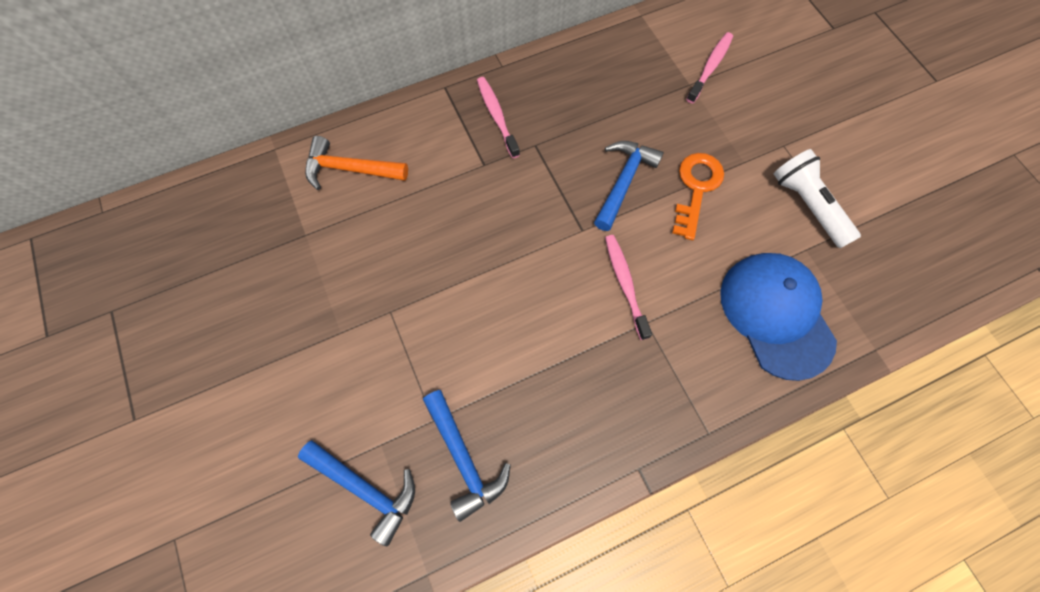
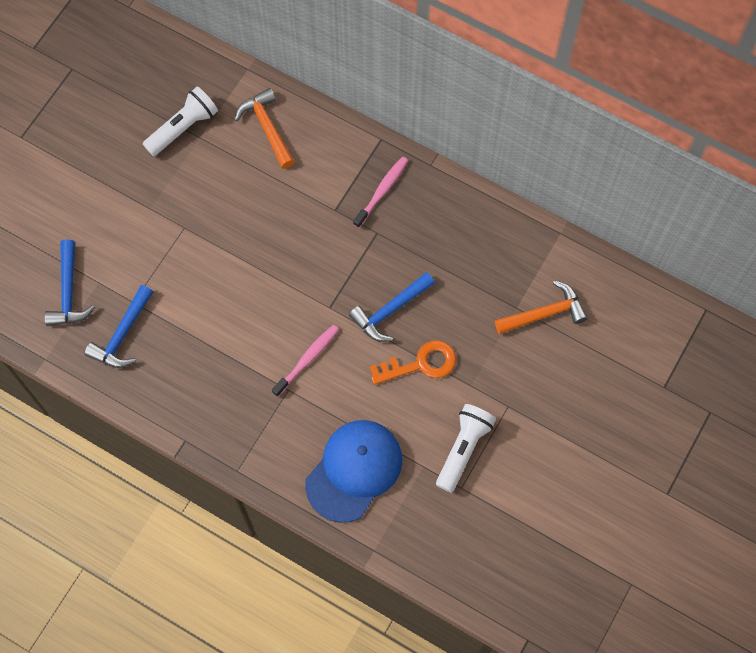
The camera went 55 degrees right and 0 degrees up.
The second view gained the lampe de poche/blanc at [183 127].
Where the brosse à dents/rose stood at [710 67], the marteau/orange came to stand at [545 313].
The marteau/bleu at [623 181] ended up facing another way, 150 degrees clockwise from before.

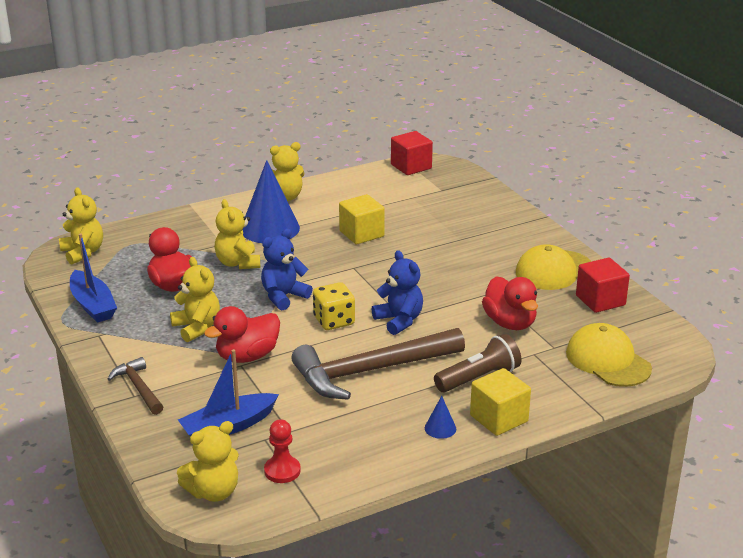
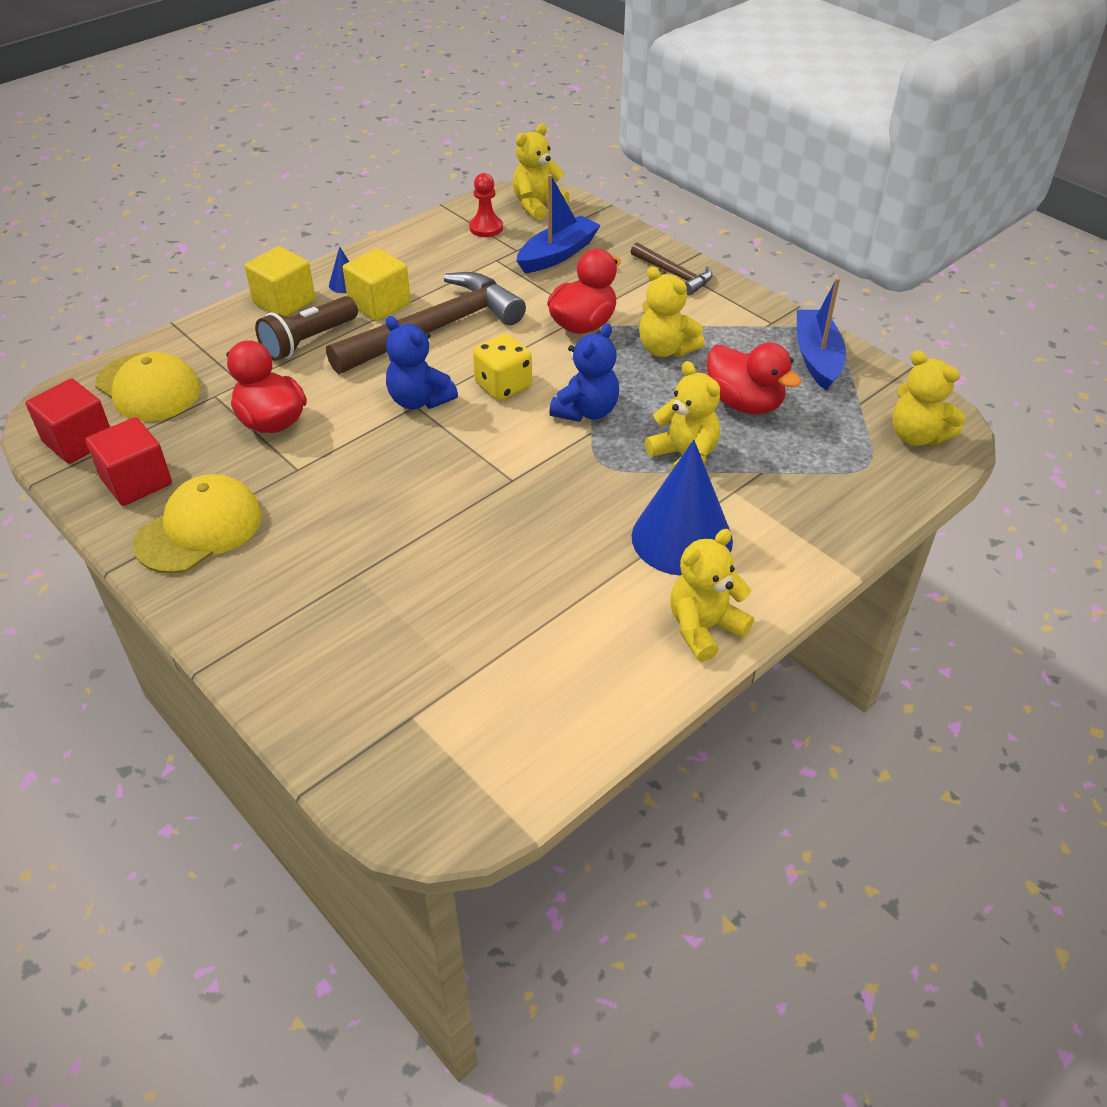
The camera went 165 degrees right and 15 degrees up.
The cube/jaune ended up elsewhere, having gone from [361 234] to [379 304].
The cube/rouge ended up elsewhere, having gone from [411 166] to [78 441].
The bateau/bleu at [93 305] ended up facing another way, 45 degrees clockwise from before.

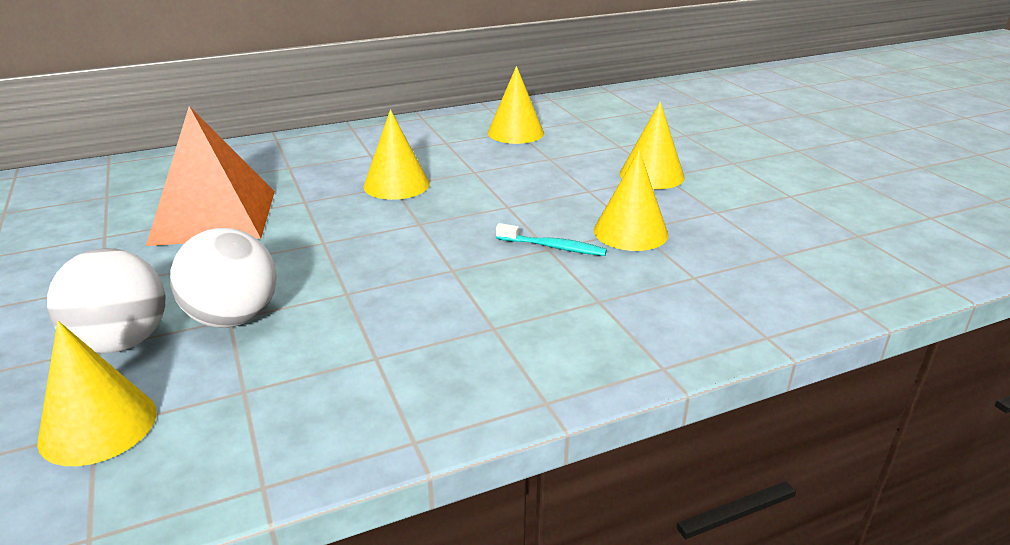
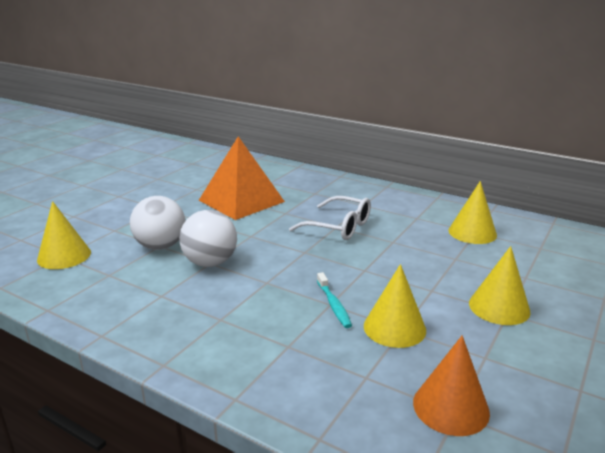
The camera went 55 degrees right and 5 degrees down.
The second view gained the cône/orange at [451 407].
The balle/blanc ended up elsewhere, having gone from [122 342] to [210 263].
Where the cône/jaune stood at [396 185], the lunettes/blanc came to stand at [339 227].

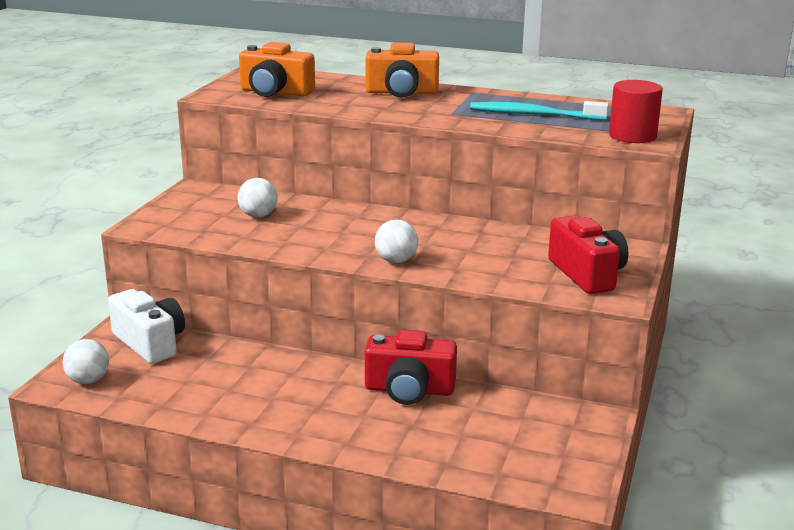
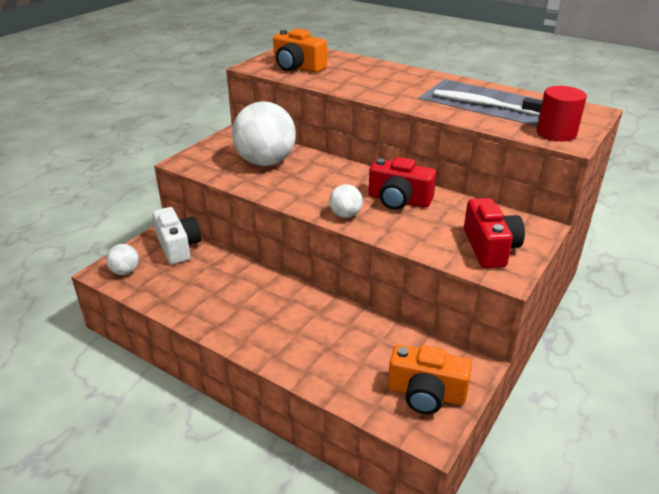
The camera went 15 degrees right and 10 degrees up.
The appareil photo/orange ended up elsewhere, having gone from [402 92] to [426 394].
The appareil photo/rouge ended up elsewhere, having gone from [409 390] to [399 200].
What was the brosse à dents/turquoise at [534 115] turned into the brosse à dents/blanc at [483 104].
The size of the balle/blanc at [258 216] changed by a factor of 2.15.

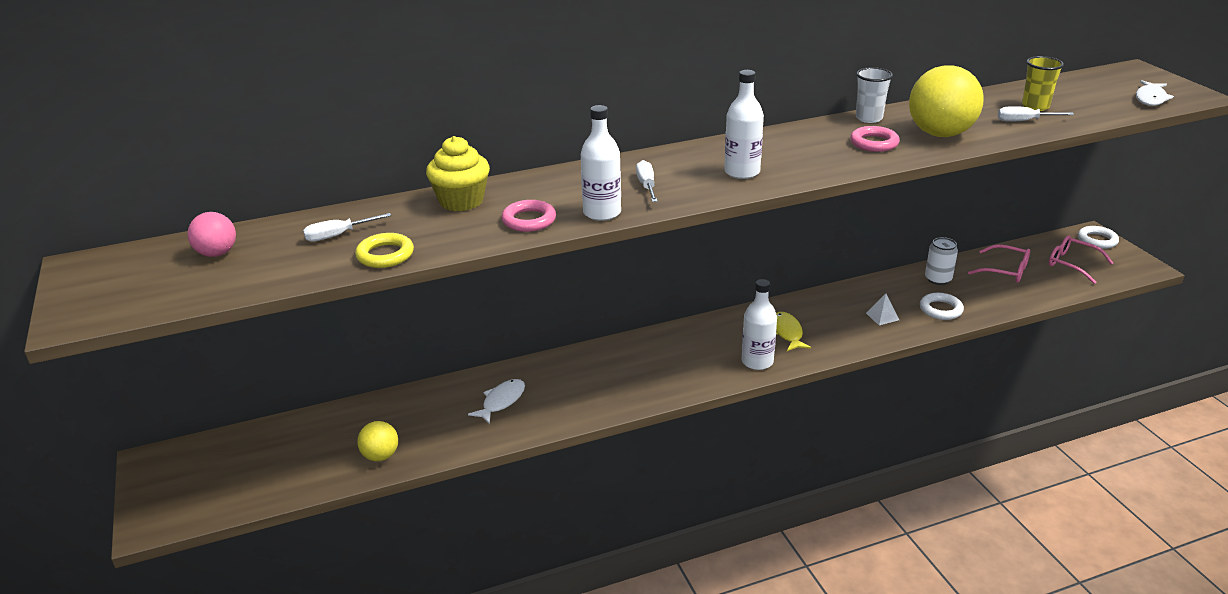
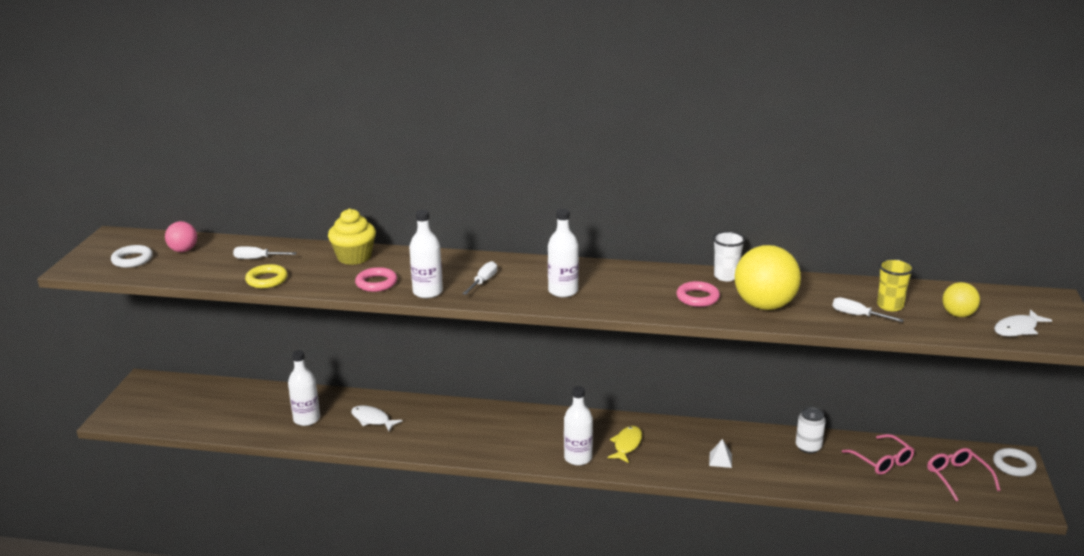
The camera went 30 degrees right and 5 degrees down.
The second view gained the bouteille/blanc at [307 419].
The balle/jaune ended up elsewhere, having gone from [380 456] to [958 315].
The anneau/blanc ended up elsewhere, having gone from [940 309] to [132 260].
The poisson/blanc at [501 401] ended up facing another way, 120 degrees counterclockwise from before.

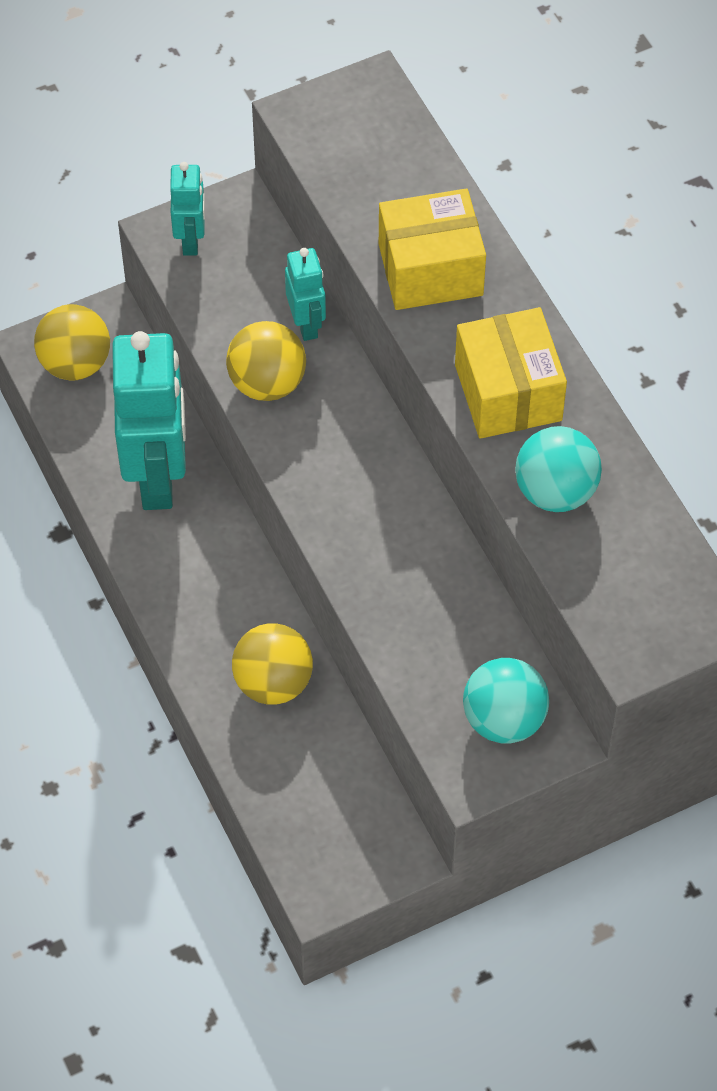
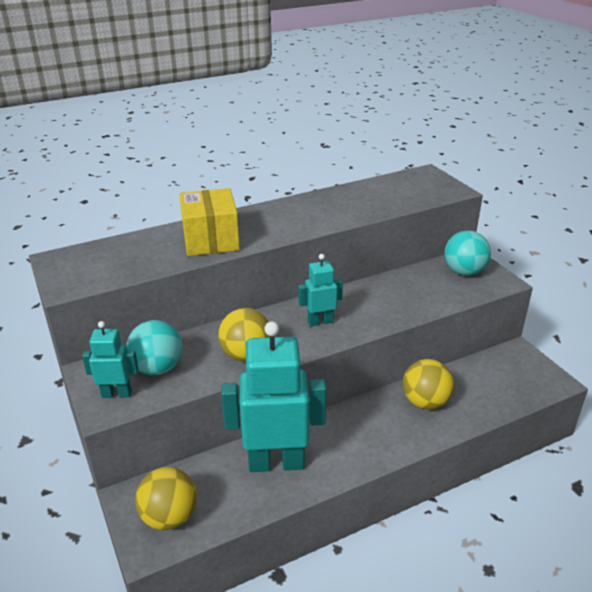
The camera went 90 degrees left and 25 degrees down.
The second view lost the boîte/jaune at [508 392].
The robot/turquoise ended up elsewhere, having gone from [307 324] to [320 321].
The balle/turquoise ended up elsewhere, having gone from [555 491] to [158 368].

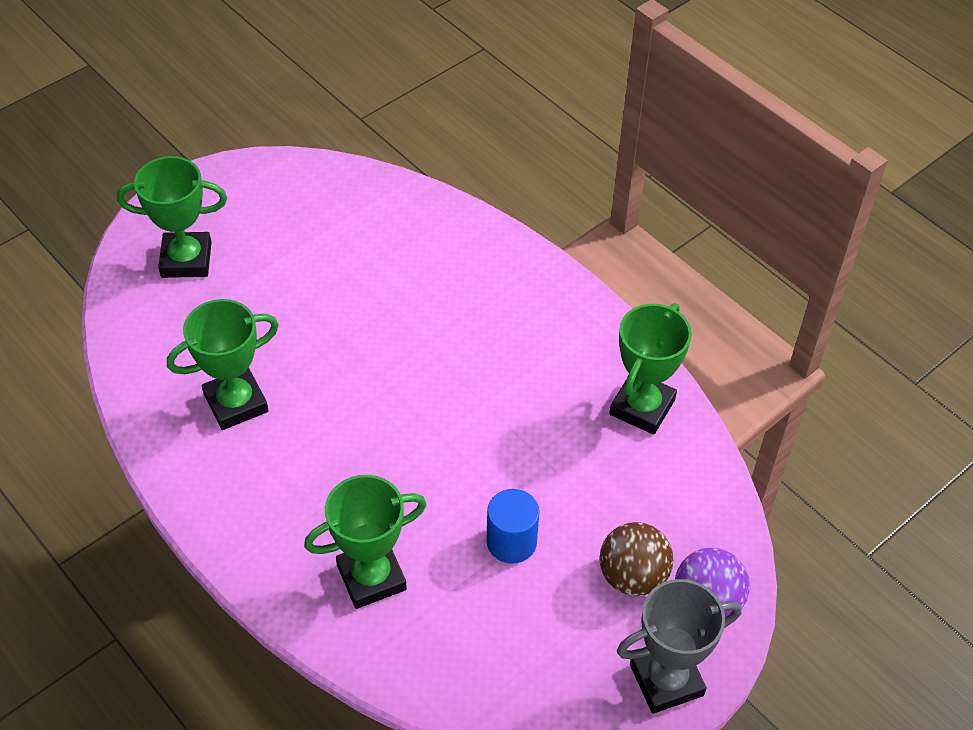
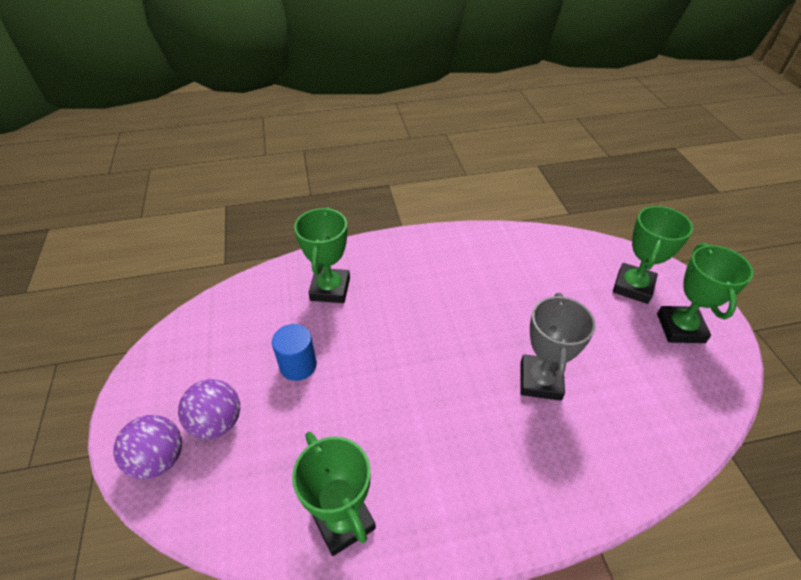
The camera went 120 degrees right and 5 degrees down.
The trophée/vert ended up elsewhere, having gone from [236 403] to [680 328].
The trophée/gris ended up elsewhere, having gone from [666 680] to [540 380].
What was the balle/marron at [632 576] turned into the balle/violet at [217 422].

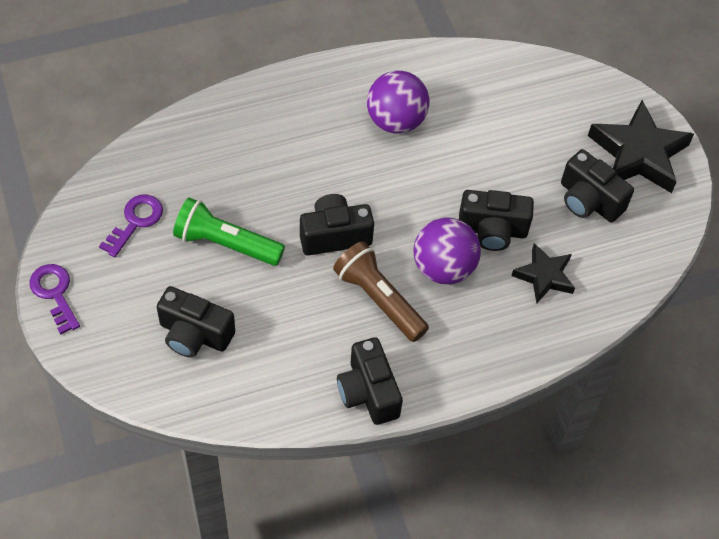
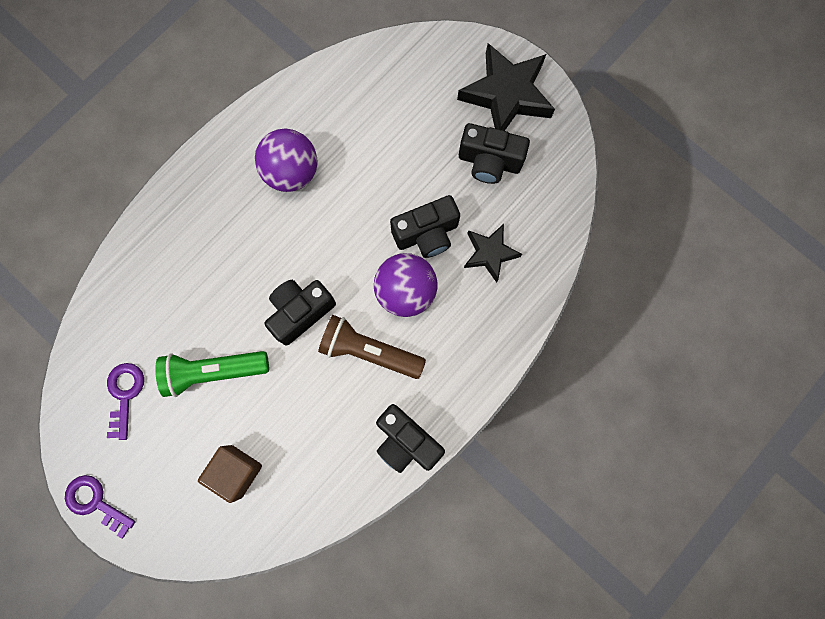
The camera went 25 degrees left and 20 degrees up.
Where the appareil photo/noir stood at [194 334], the cube/marron came to stand at [236 471].

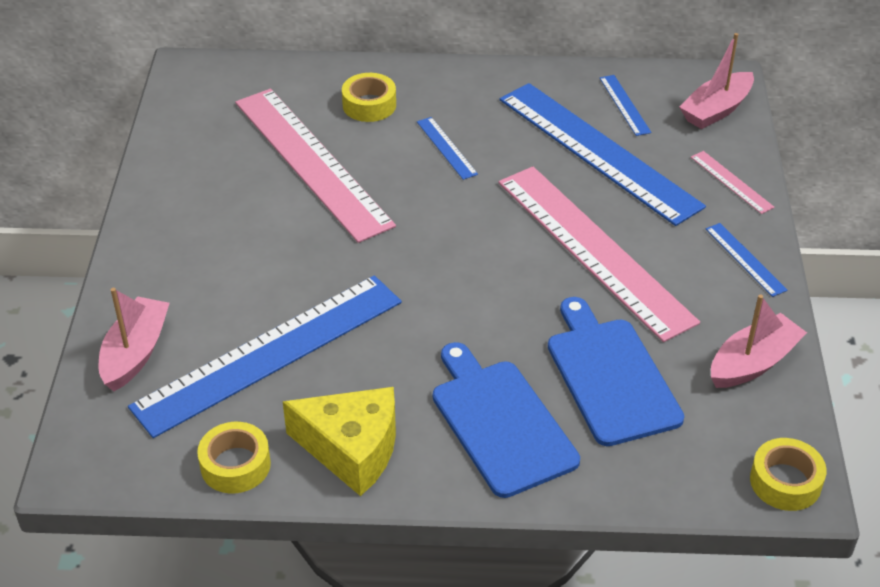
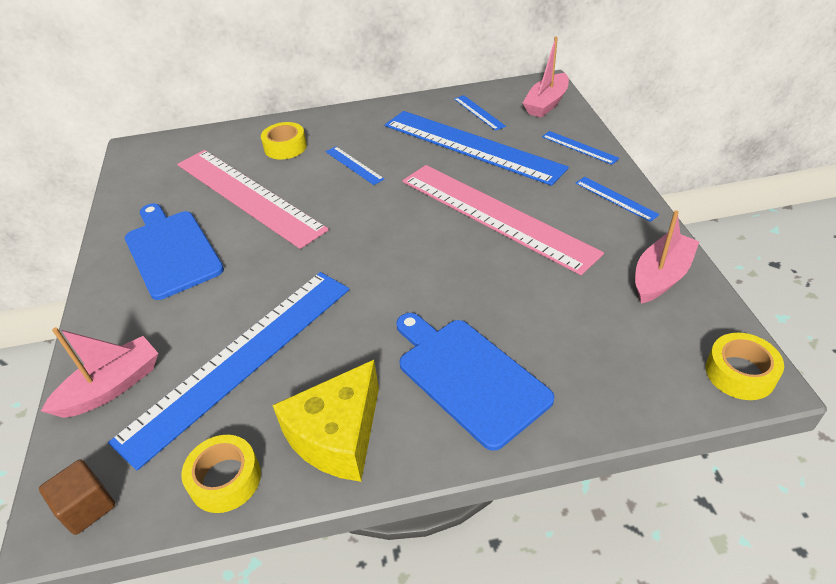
The camera went 10 degrees left and 0 degrees up.
The second view gained the cube/marron at [87 507].
The planche à découper/bleu ended up elsewhere, having gone from [610 376] to [172 251].
What was the règle/rose at [731 182] turned into the règle/bleu at [579 147].
The bateau/rose at [135 353] ended up facing another way, 45 degrees clockwise from before.
The fromage/jaune at [351 450] ended up facing another way, 120 degrees clockwise from before.

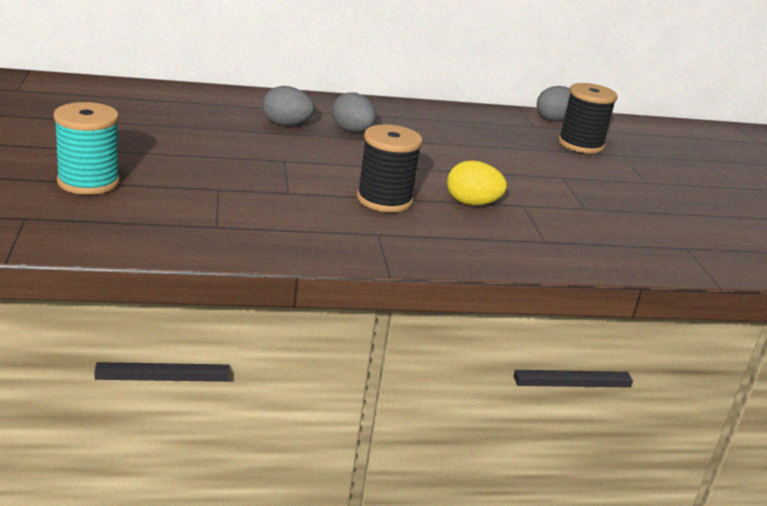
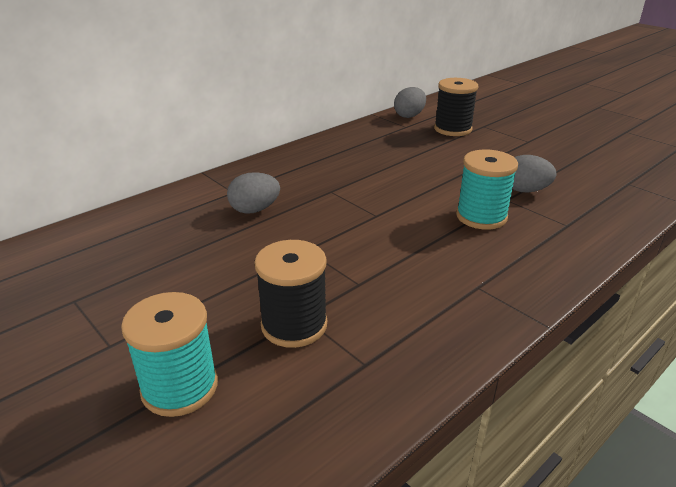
The camera went 30 degrees left and 5 degrees up.
The œuf/gris ended up elsewhere, having gone from [352 131] to [525 190].
The bobine/noir ended up elsewhere, having gone from [384 200] to [294 325].
Where the œuf/jaune stood at [472 203], the bobine/turquoise came to stand at [481 216].

